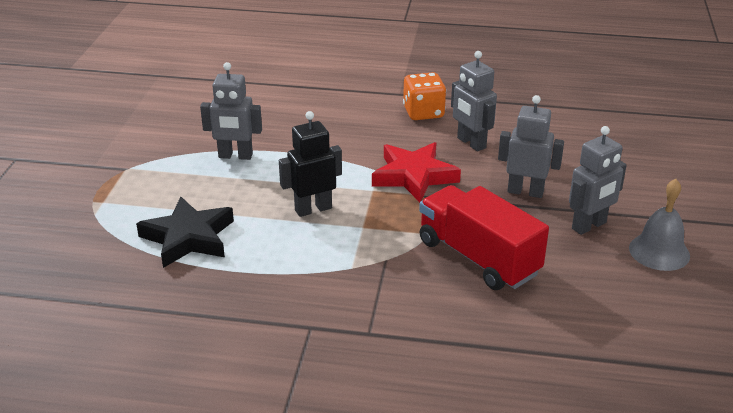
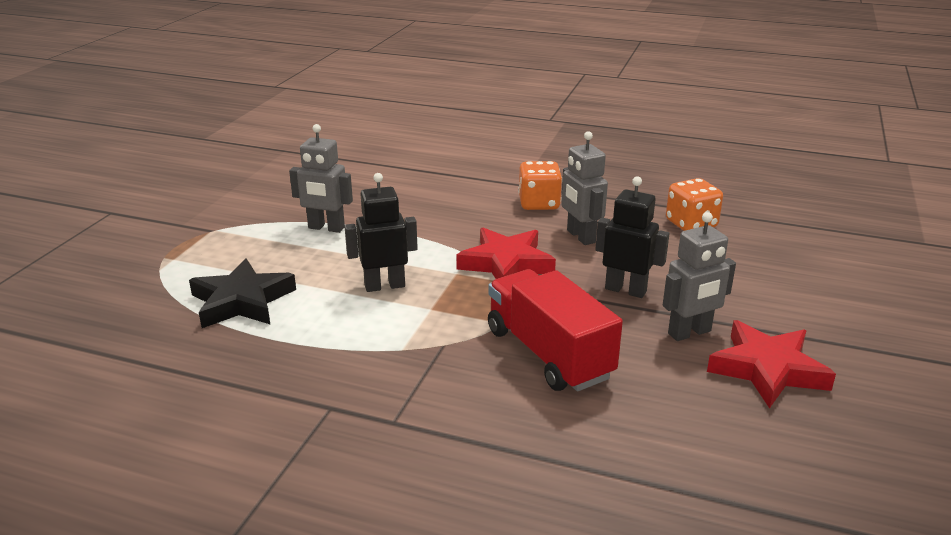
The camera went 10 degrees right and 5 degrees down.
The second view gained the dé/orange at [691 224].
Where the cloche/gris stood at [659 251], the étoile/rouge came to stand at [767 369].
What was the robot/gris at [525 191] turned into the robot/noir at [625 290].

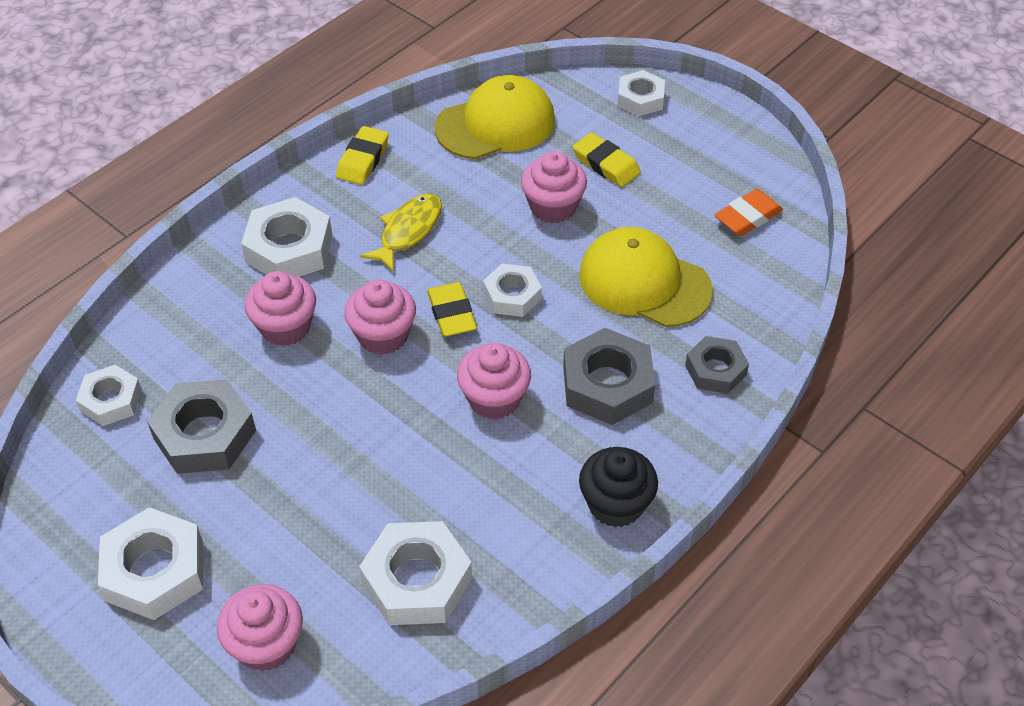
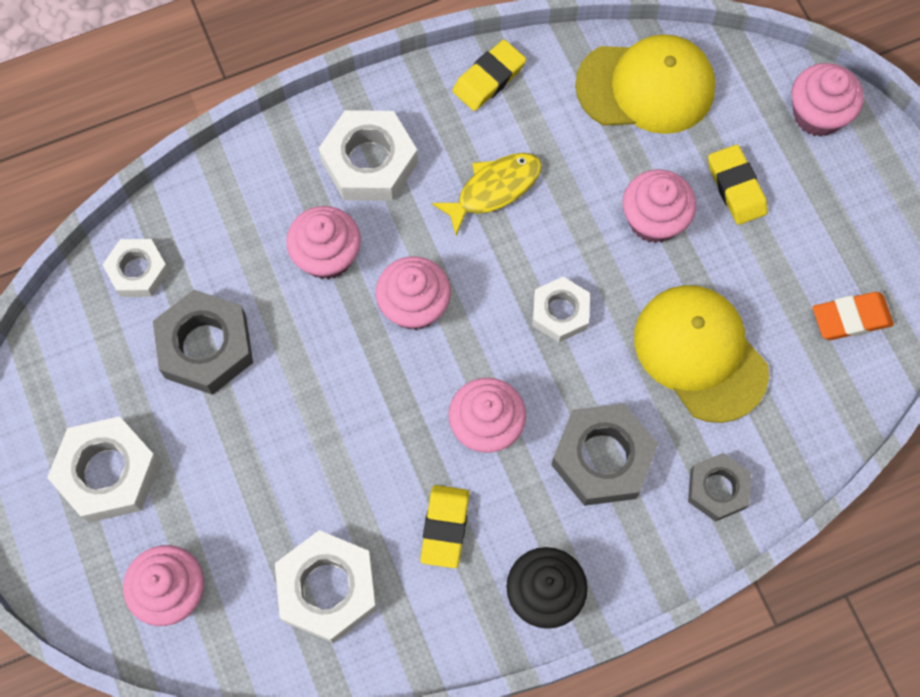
The camera went 25 degrees right and 20 degrees up.
The gomme/jaune ended up elsewhere, having gone from [451 314] to [445 527].
Where the écrou/blanc stood at [640 99], the muffin/rose came to stand at [817 114].

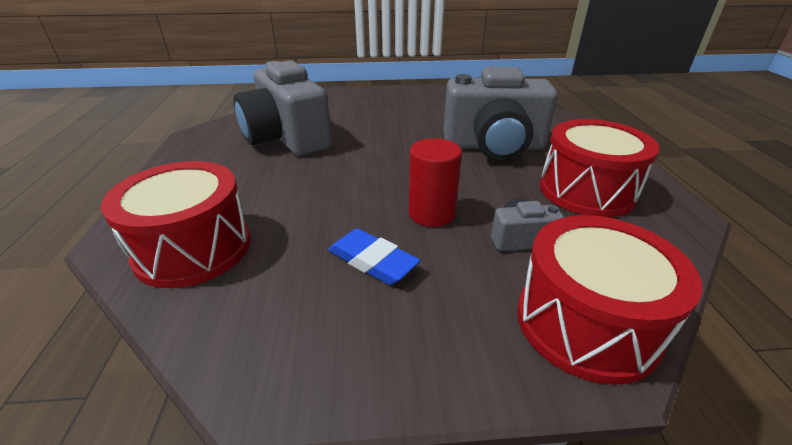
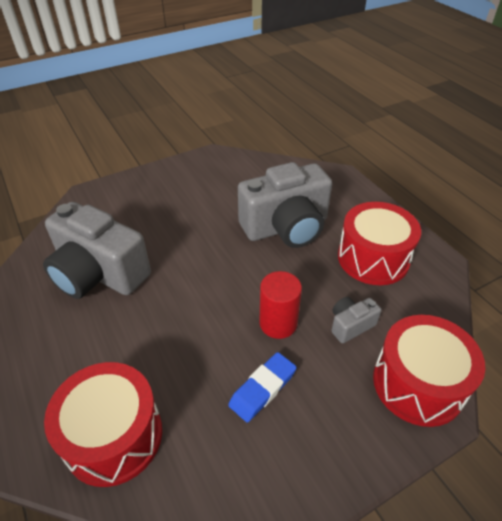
The camera went 25 degrees left and 10 degrees up.
The gomme/bleu at [372 261] ended up facing another way, 60 degrees counterclockwise from before.

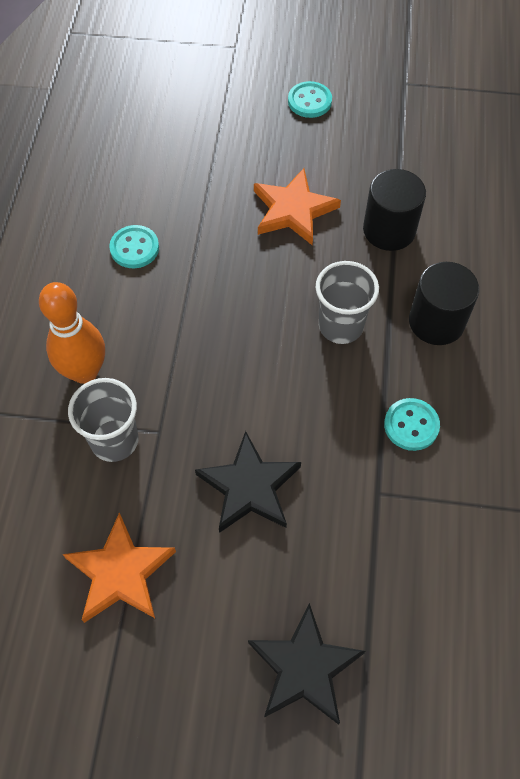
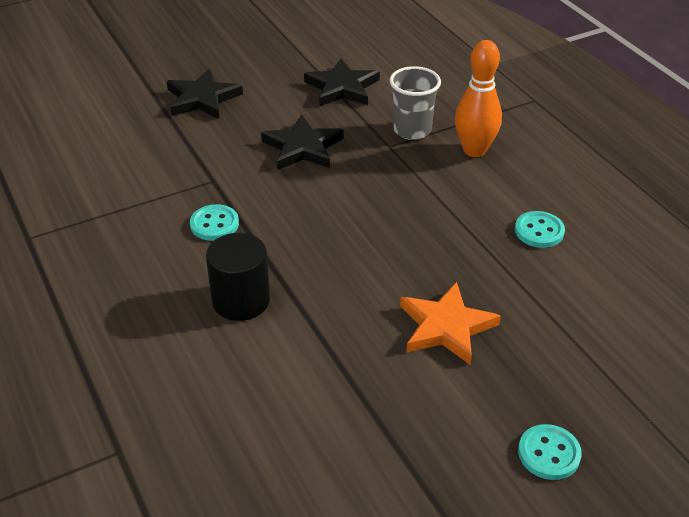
The camera went 145 degrees right and 20 degrees down.
The second view lost the gobelet/gris at [340 326].
The second view lost the cylindre/noir at [389 230].
What was the étoile/orange at [120 572] turned into the étoile/noir at [342 87].

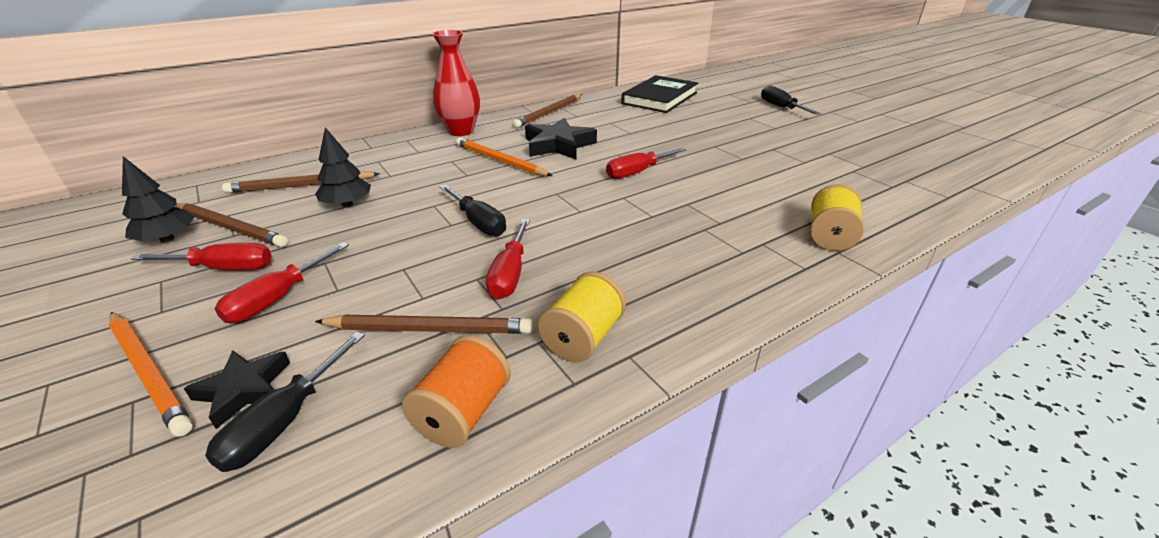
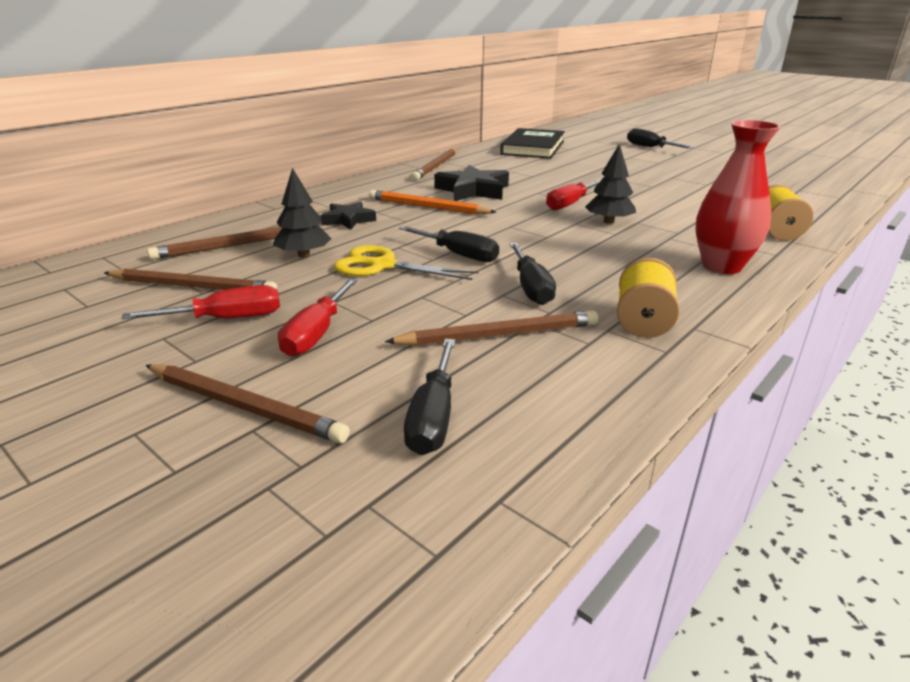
The camera went 15 degrees left and 5 degrees down.
The second view lost the bobine/orange at [463 413].
The second view gained the ciseaux/jaune at [382 266].
The arbre/noir ended up elsewhere, having gone from [167 239] to [609 221].
The étoile/noir ended up elsewhere, having gone from [244 390] to [348 220].
The vase/rouge ended up elsewhere, having gone from [461 131] to [721 266].
What was the crayon/orange at [149 372] turned into the crayon/marron at [244 406].
What was the tournevis/rouge at [510 274] turned into the tournevis/noir at [531 287].

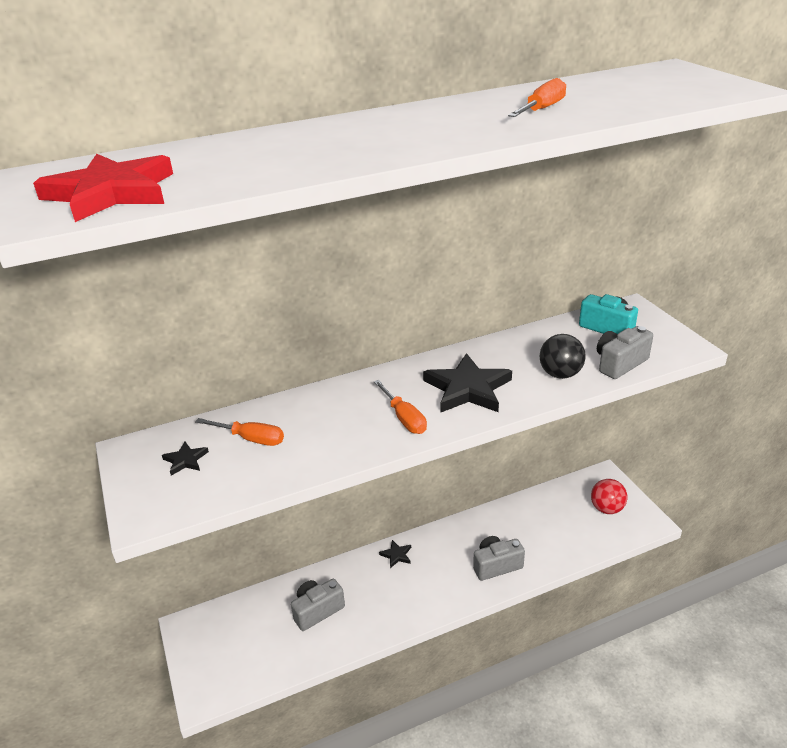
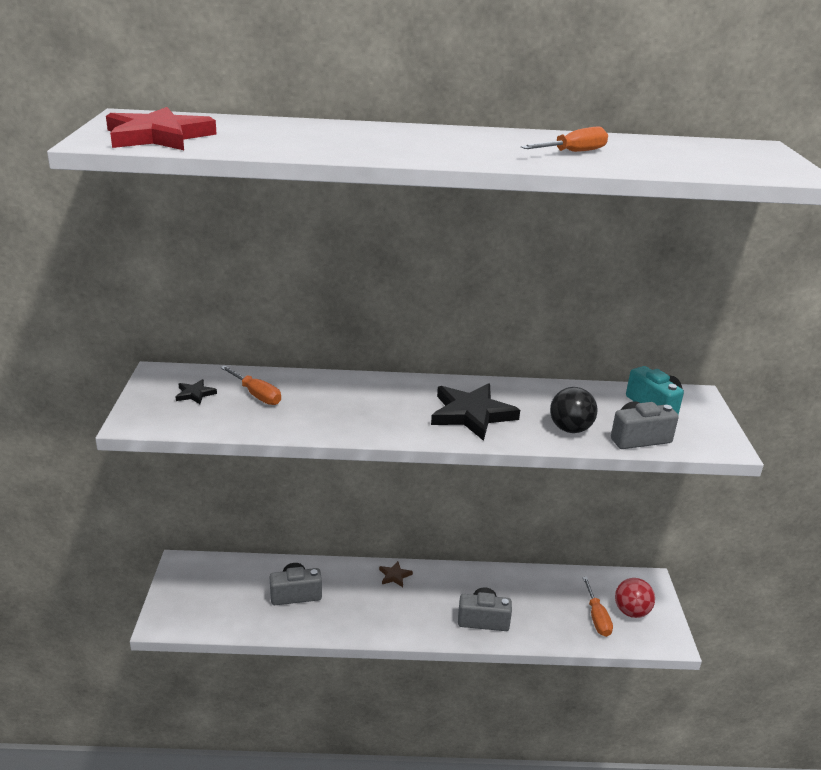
The camera went 20 degrees right and 5 degrees down.
The tournevis/orange ended up elsewhere, having gone from [404 418] to [596 617].
What was the étoile/noir at [396 555] turned into the étoile/marron at [394 576].

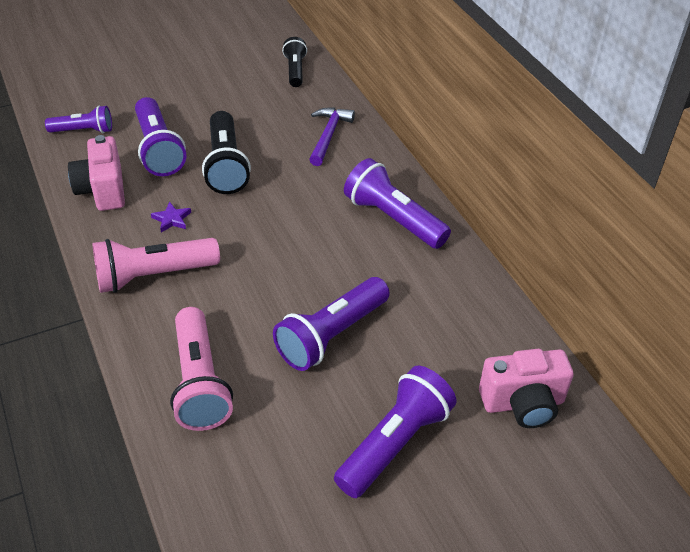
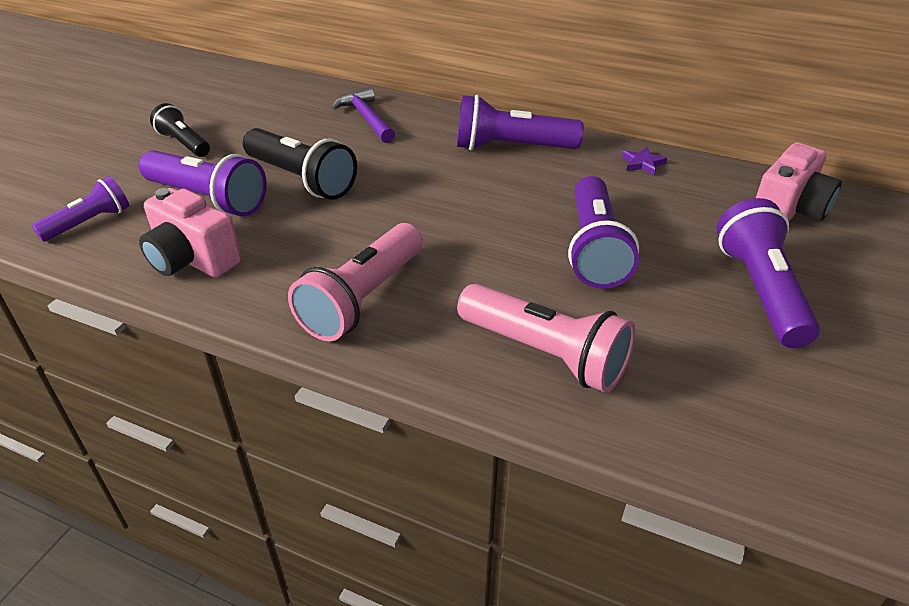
The camera went 40 degrees left and 5 degrees down.
The étoile/violet ended up elsewhere, having gone from [172 219] to [642 163].
The lampe de poche/noir ended up elsewhere, having gone from [295 70] to [184 143].

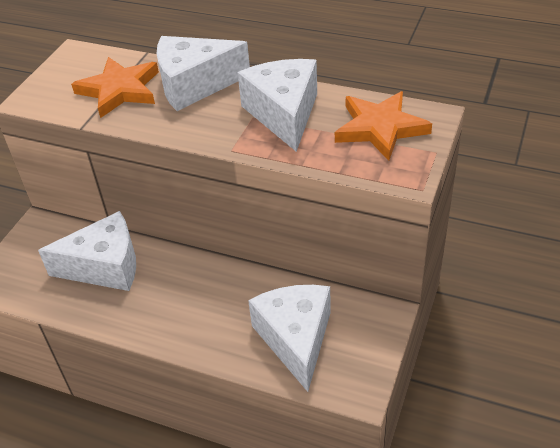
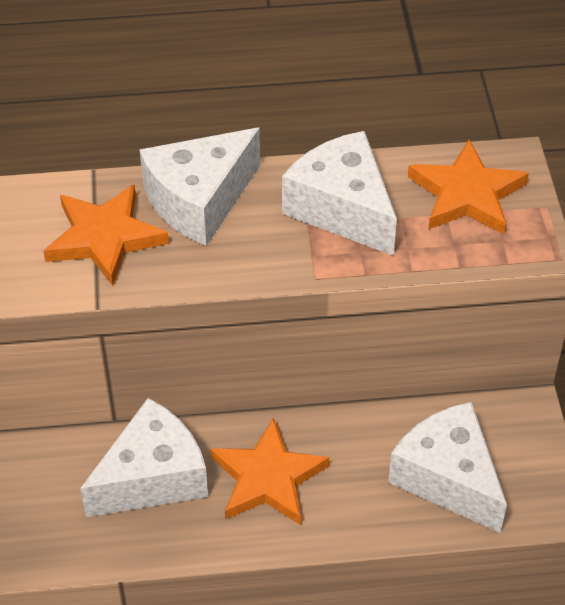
The camera went 30 degrees left and 5 degrees up.
The second view gained the étoile/orange at [267 478].

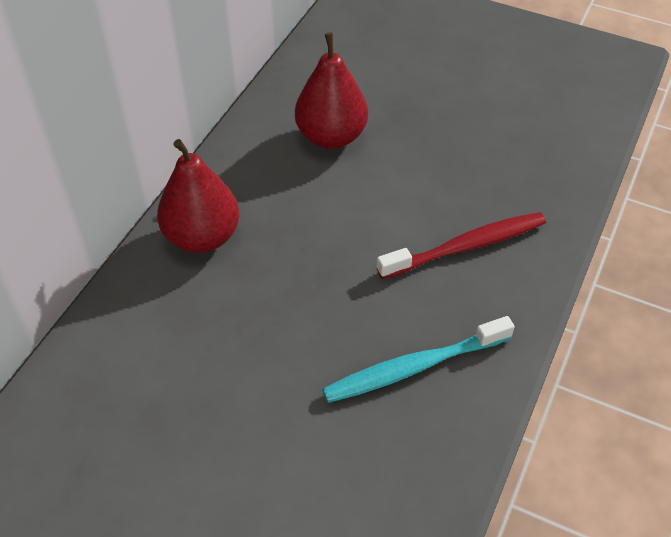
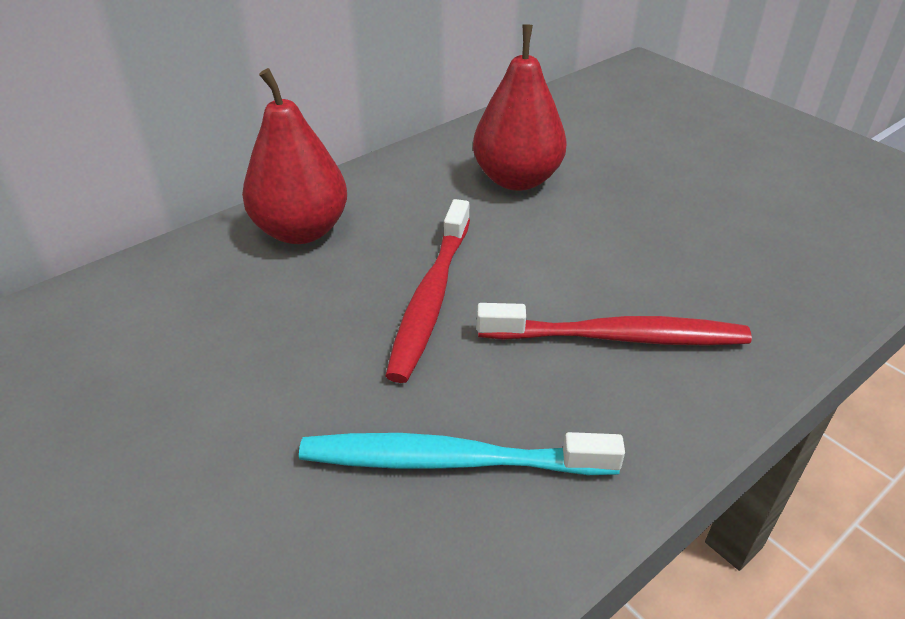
The camera went 25 degrees right and 10 degrees down.
The second view gained the brosse à dents/rouge at [431 298].

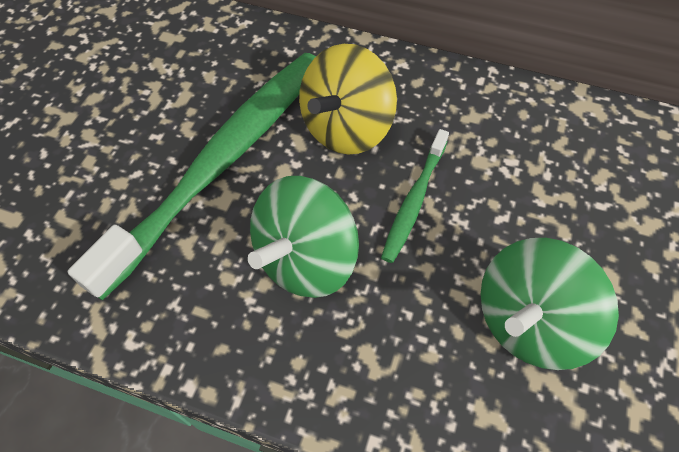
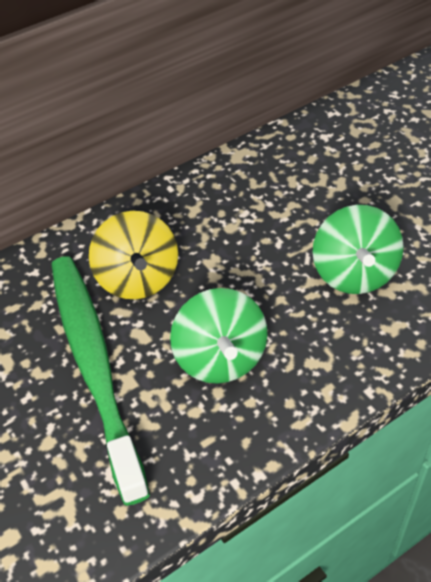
The camera went 50 degrees left and 10 degrees down.
The second view lost the brosse à dents/vert at [414 201].

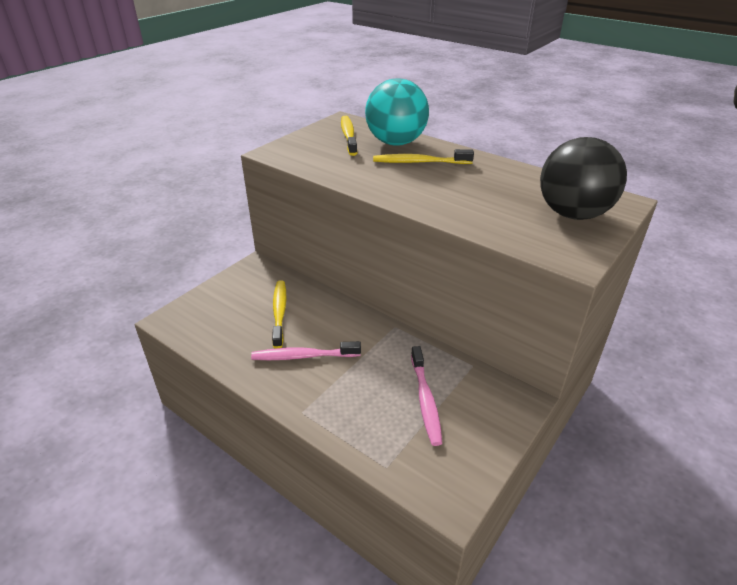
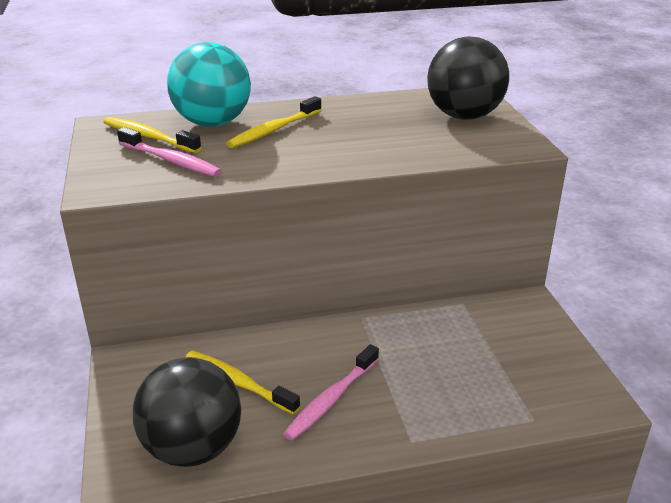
The camera went 50 degrees left and 5 degrees down.
The second view gained the balle/noir at [192 448].
The brosse à dents/rose ended up elsewhere, having gone from [425 400] to [171 160].

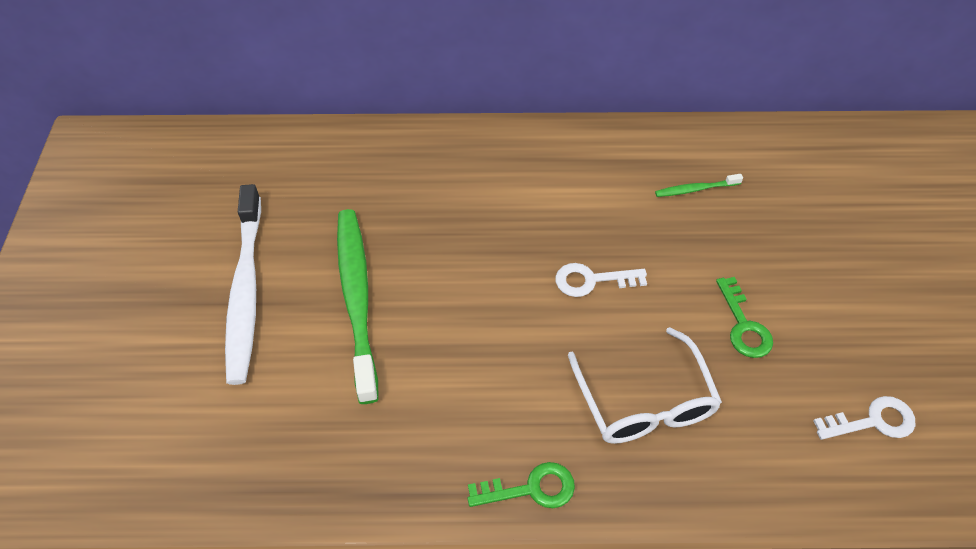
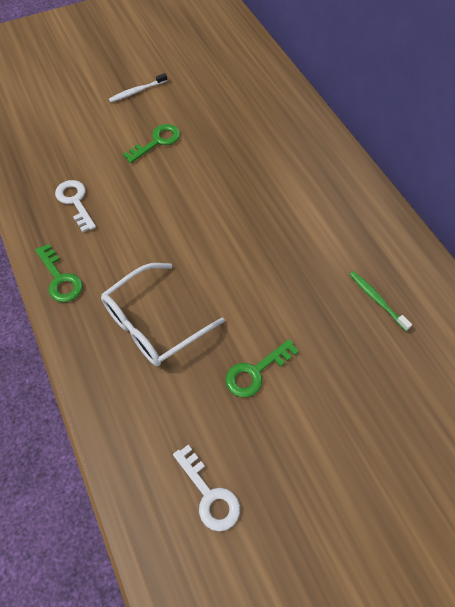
The camera went 65 degrees right and 5 degrees up.
The clé/blanc ended up elsewhere, having gone from [591 280] to [75 202].
Where the brosse à dents/vert stood at [357 299], the clé/vert came to stand at [157 141].
The size of the brosse à dents/blanc at [246 290] changed by a factor of 0.43.

